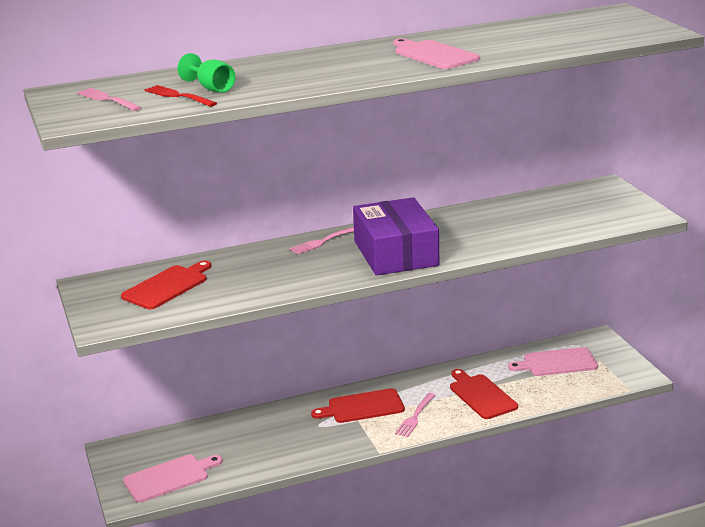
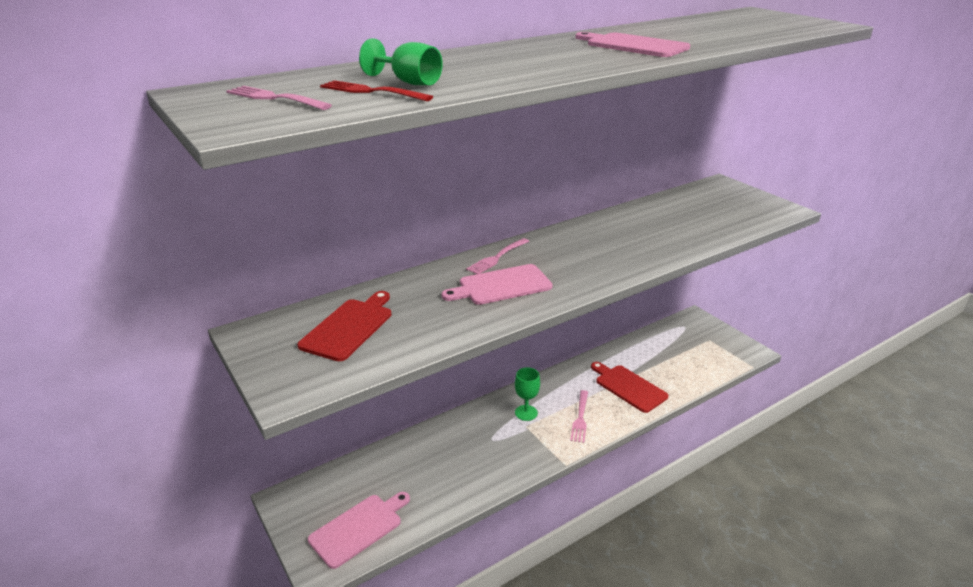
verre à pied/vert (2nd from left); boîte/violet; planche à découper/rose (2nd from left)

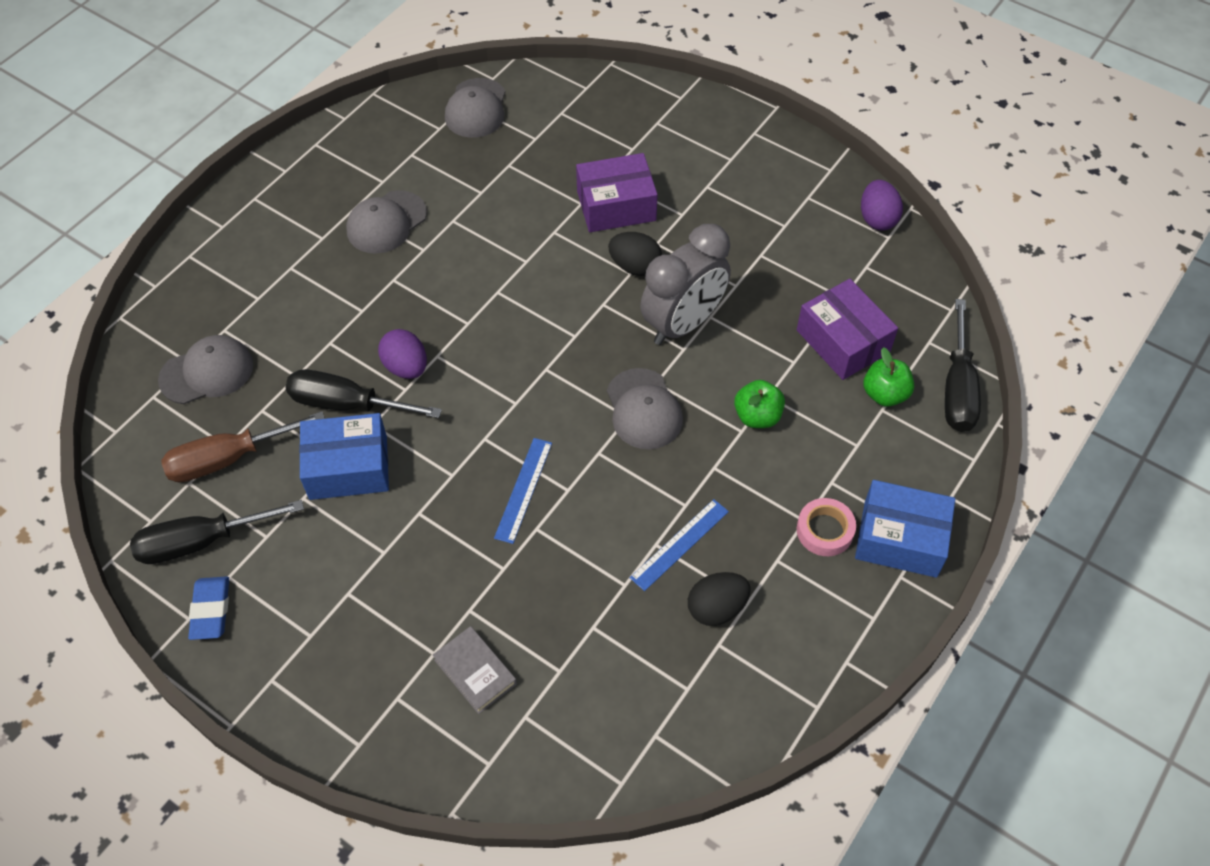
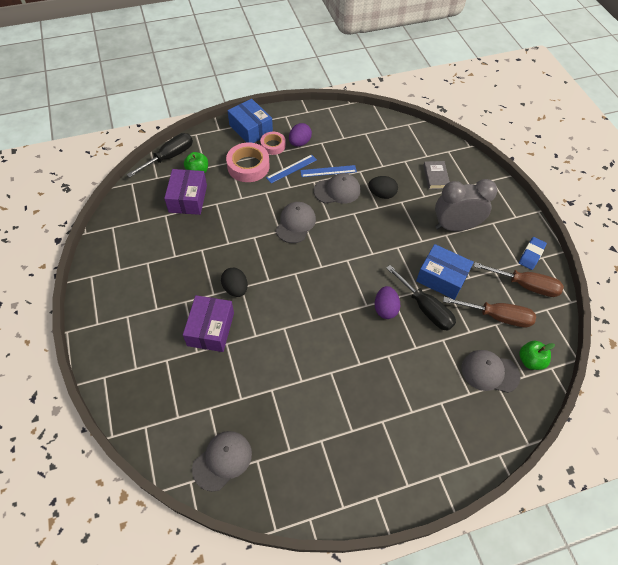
tournevis/marron (2nd from left); casquette/gris (3rd from left); règle/bleu (1st from left); boîte/violet (2nd from left); réveil/gris; œuf/noir (2nd from left); pomme/vert (2nd from left); œuf/violet (1st from left); ruban adhésif/rose (1st from left)

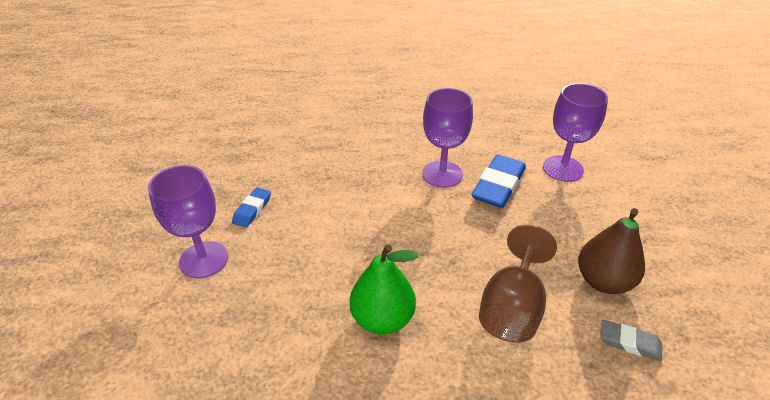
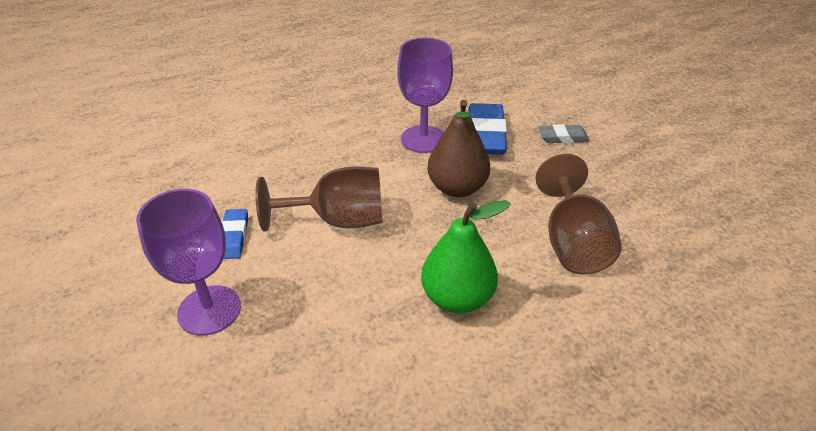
verre à pied/violet (3rd from left in the first image); poire/marron; gomme/gris; verre à pied/marron (1st from left)

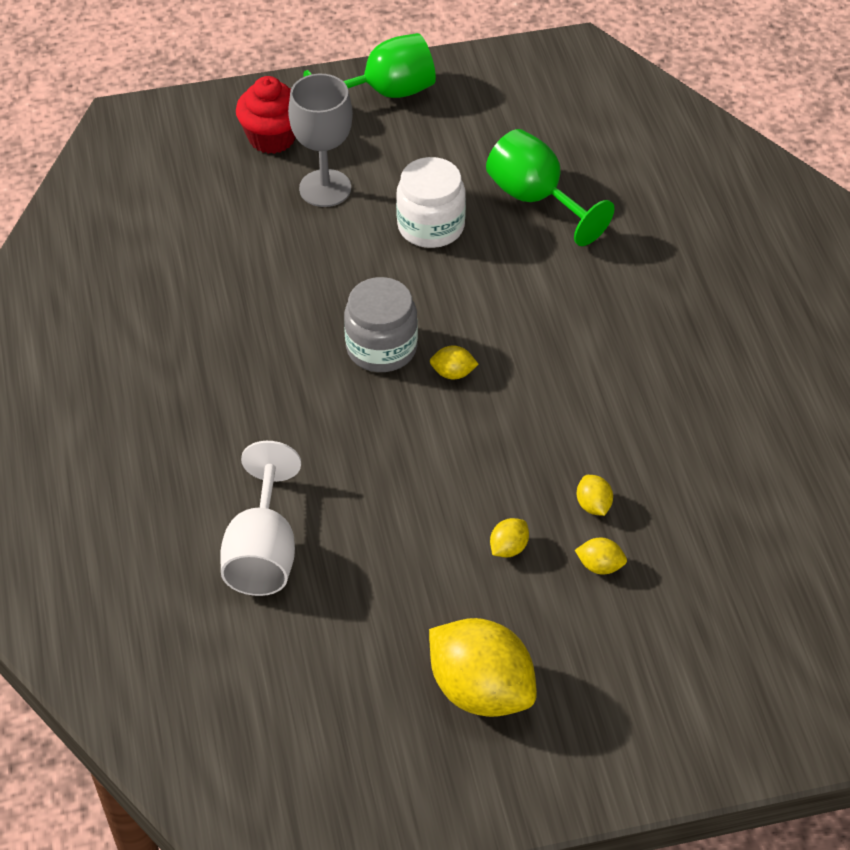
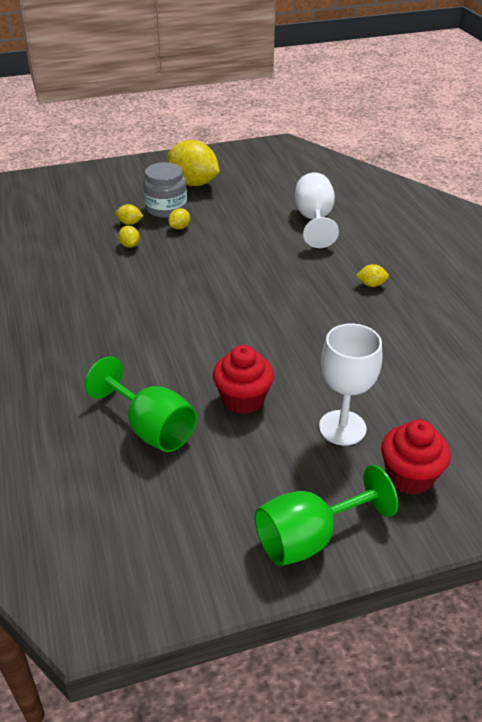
verre à pied/blanc (2nd from left); bocal/gris; muffin/rouge (1st from left); citron/jaune (5th from left)

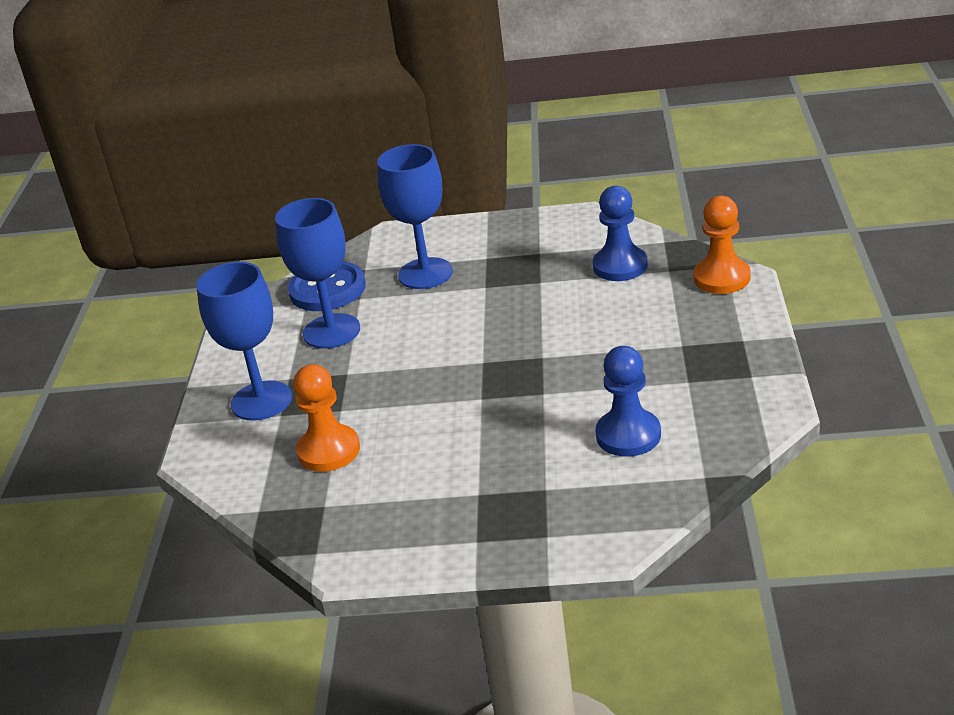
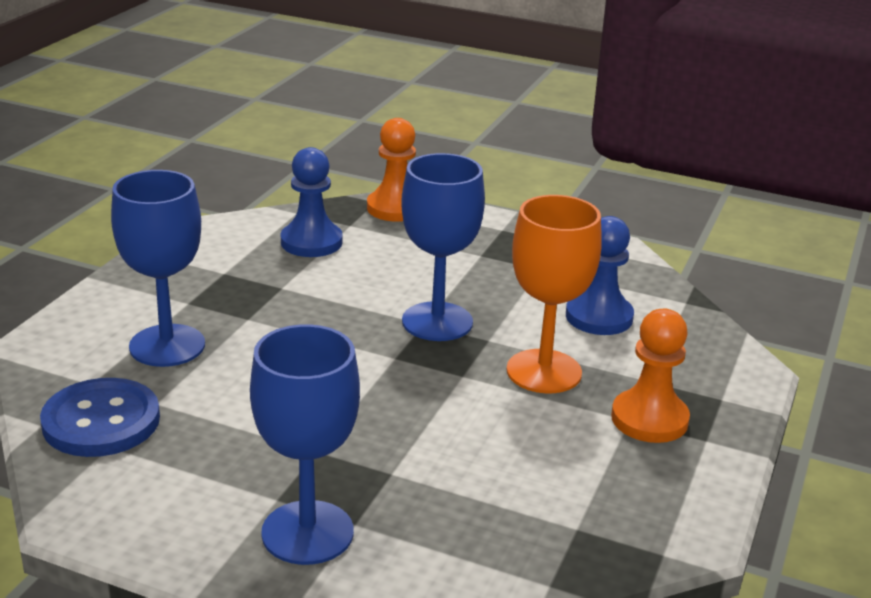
verre à pied/bleu (3rd from left); pion/orange (2nd from left); verre à pied/orange

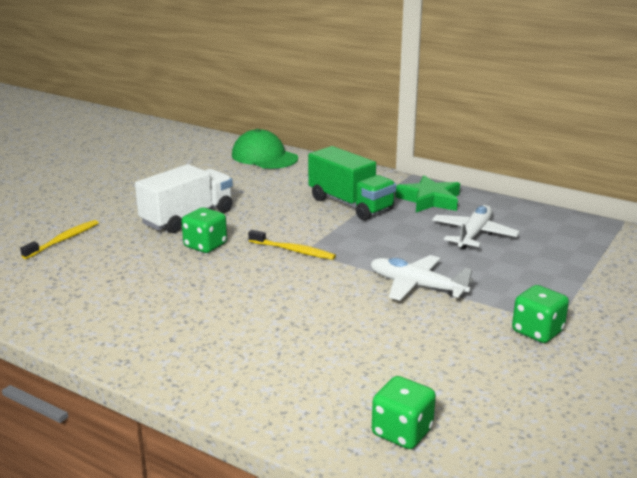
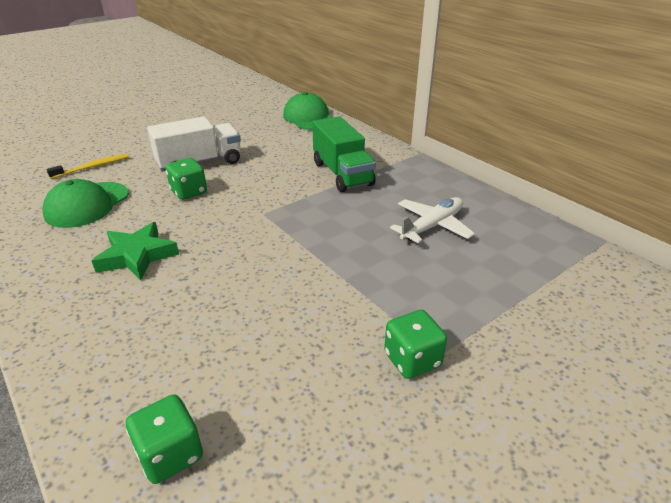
brosse à dents/jaune (2nd from left in the first image); avion/blanc (1st from left in the first image); étoile/vert; casquette/vert (1st from left)

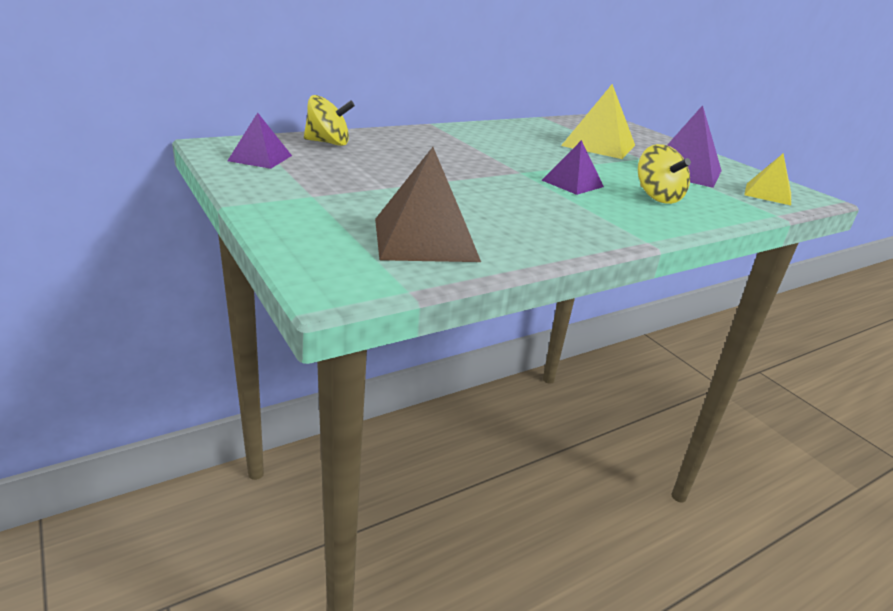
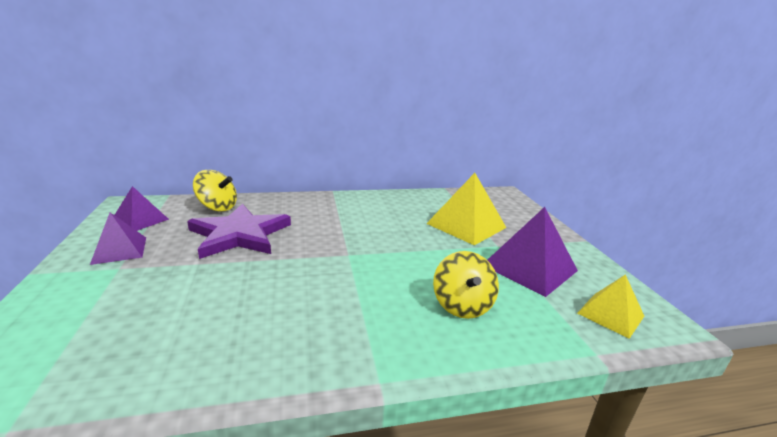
pyramide/marron; pyramide/violet (1st from left); étoile/violet

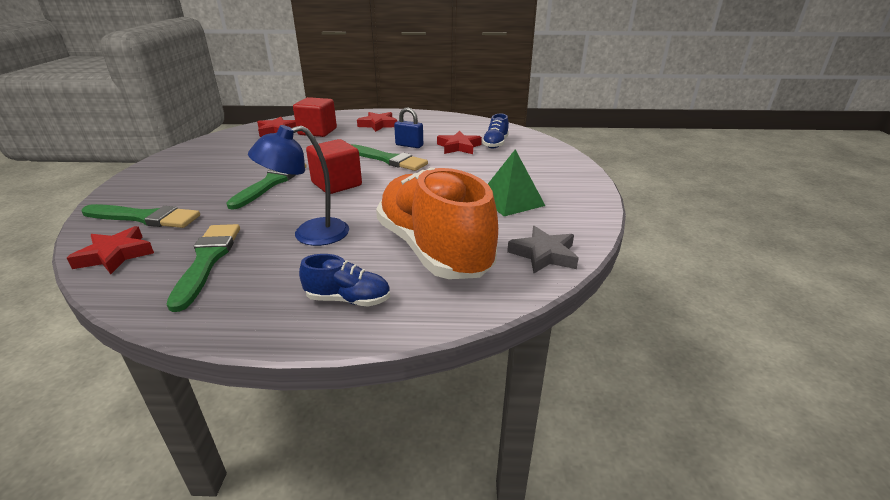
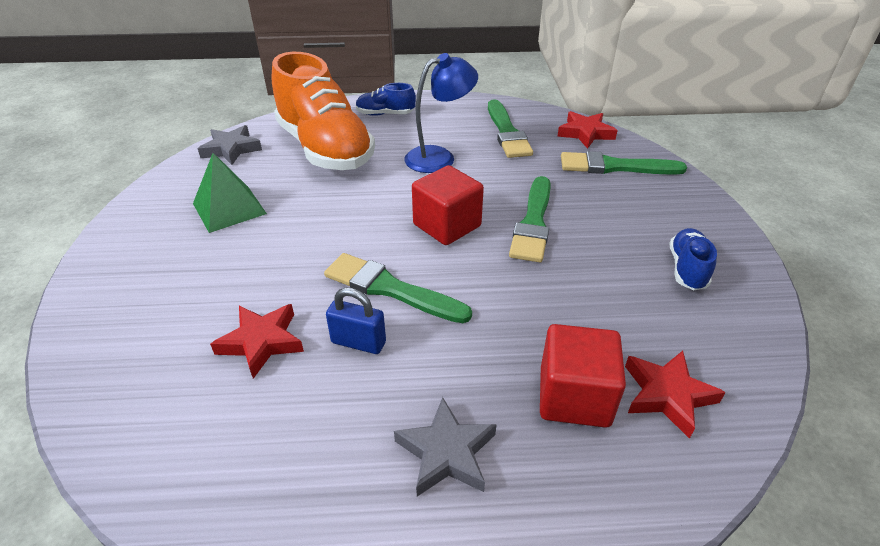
étoile/gris (2nd from left); chaussure/bleu (2nd from left)

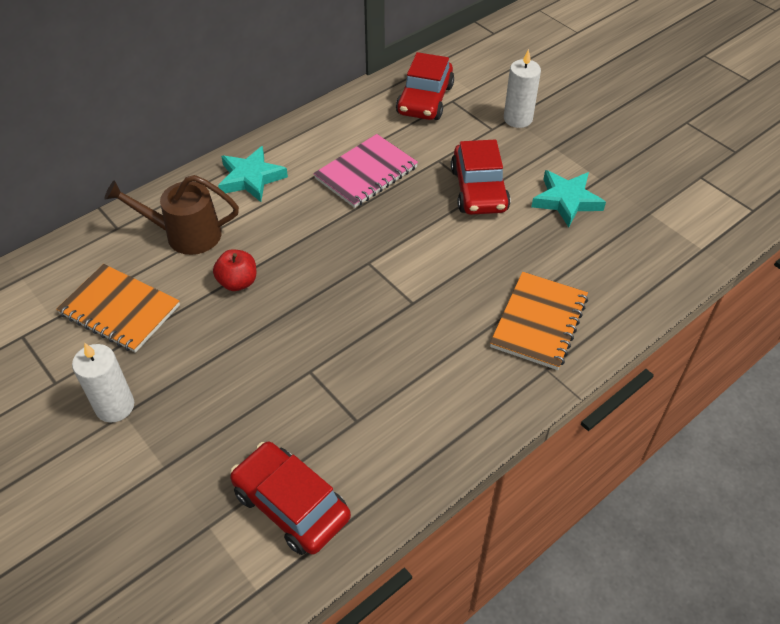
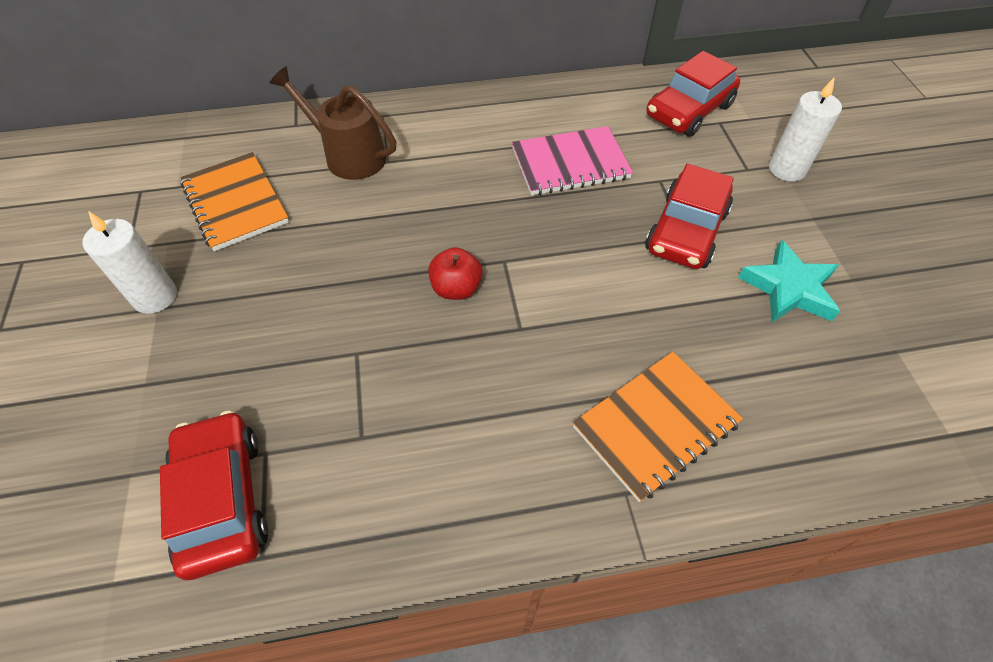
pomme/rouge; étoile/turquoise (1st from left in the first image)

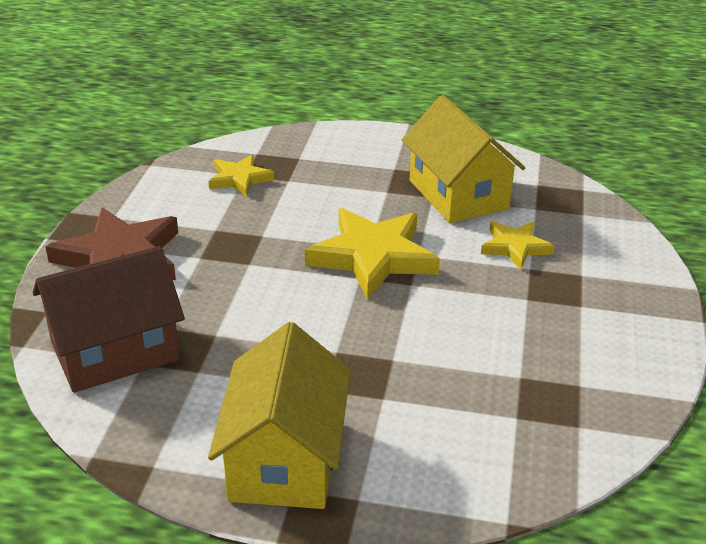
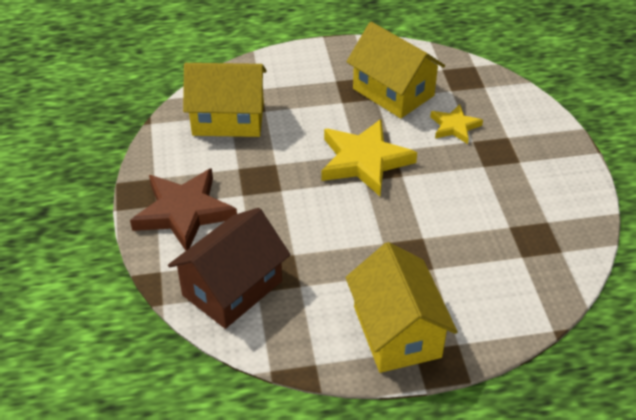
maison/jaune (1st from left)

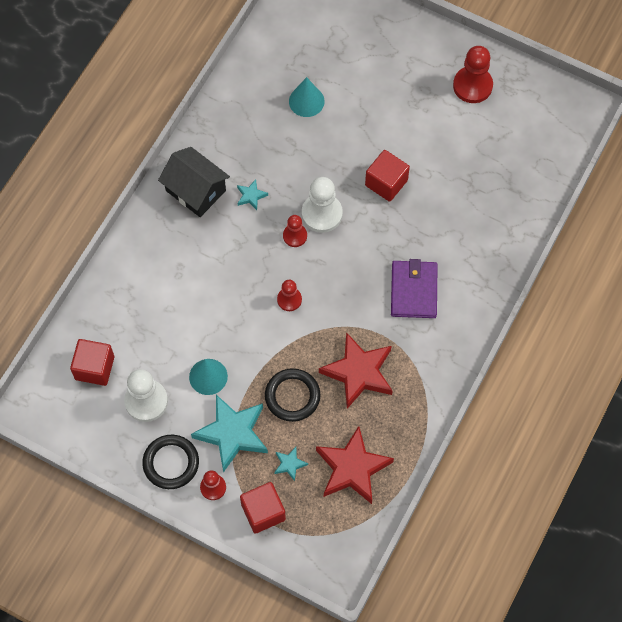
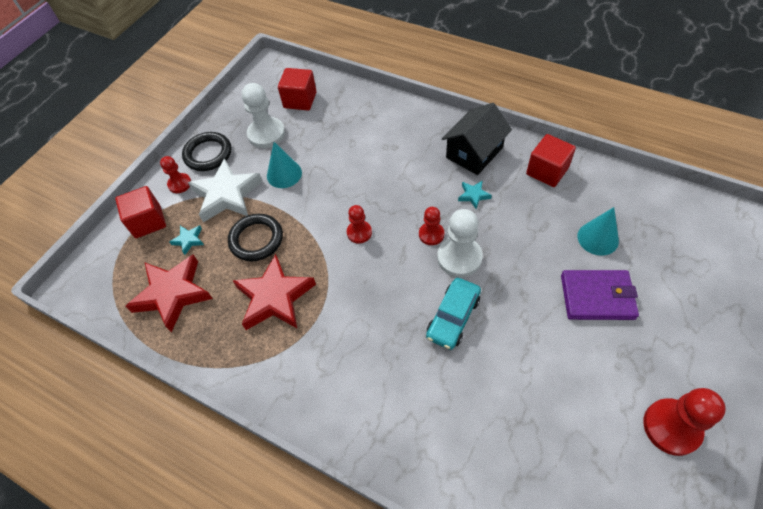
étoile/blanc; cube/rouge (3rd from left); portefeuille/violet; voiture/turquoise

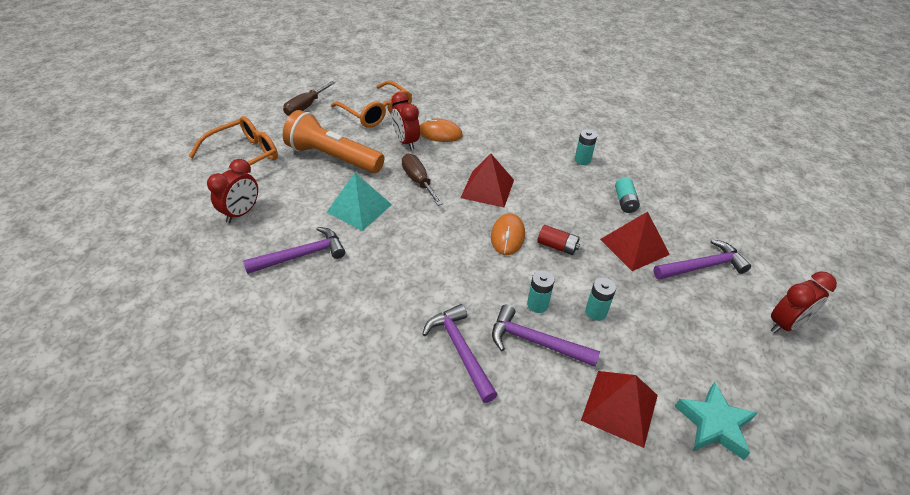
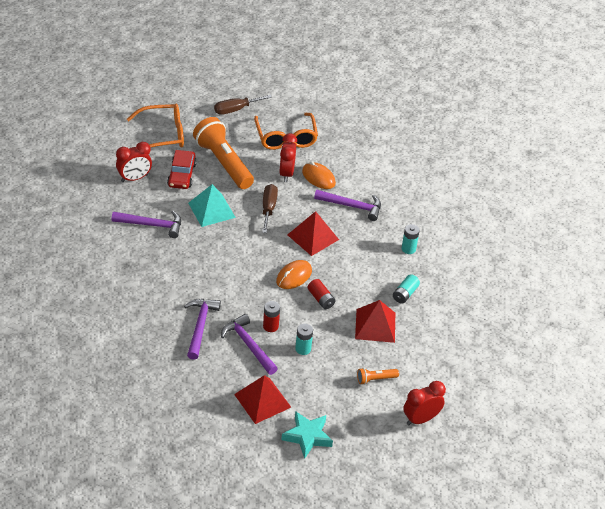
pile/rouge (1st from left); marteau/violet (4th from left); réveil/rouge (3rd from left); voiture/rouge; lampe de poche/orange (2nd from left)

